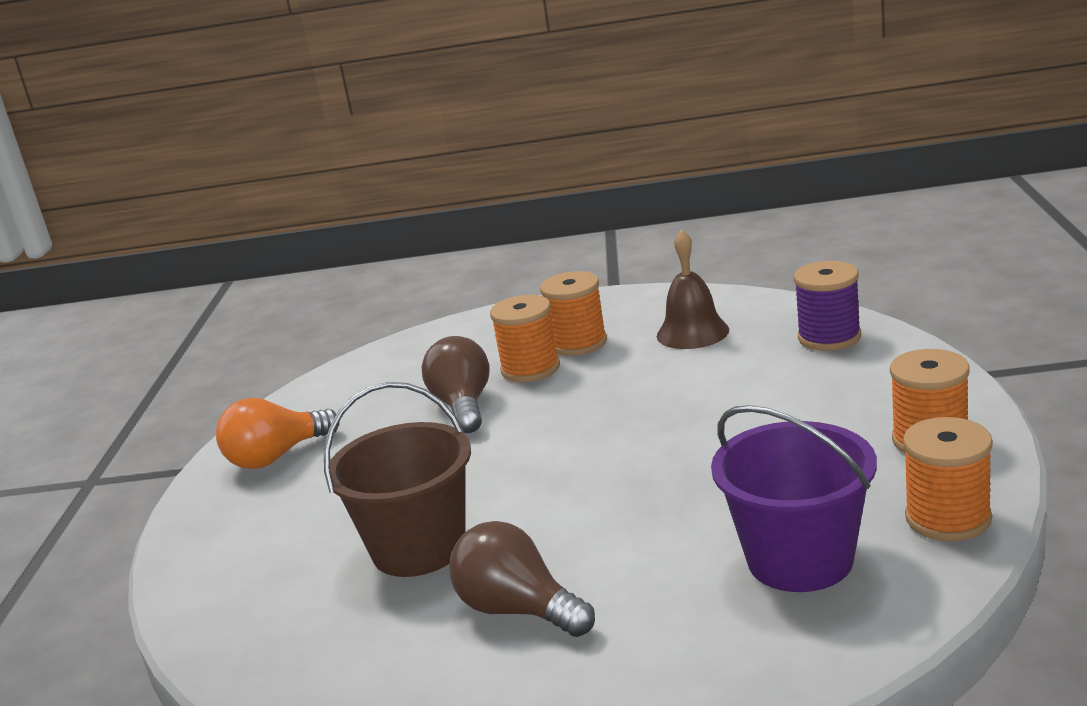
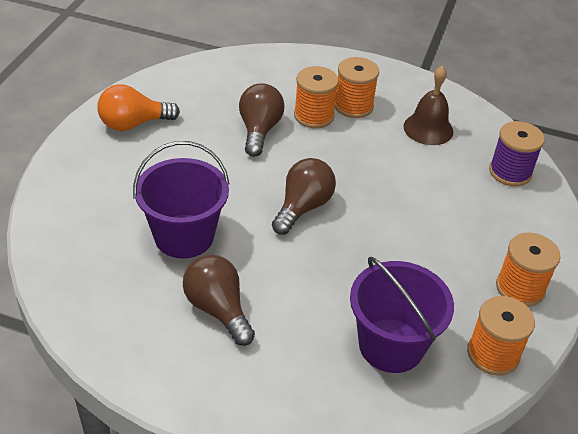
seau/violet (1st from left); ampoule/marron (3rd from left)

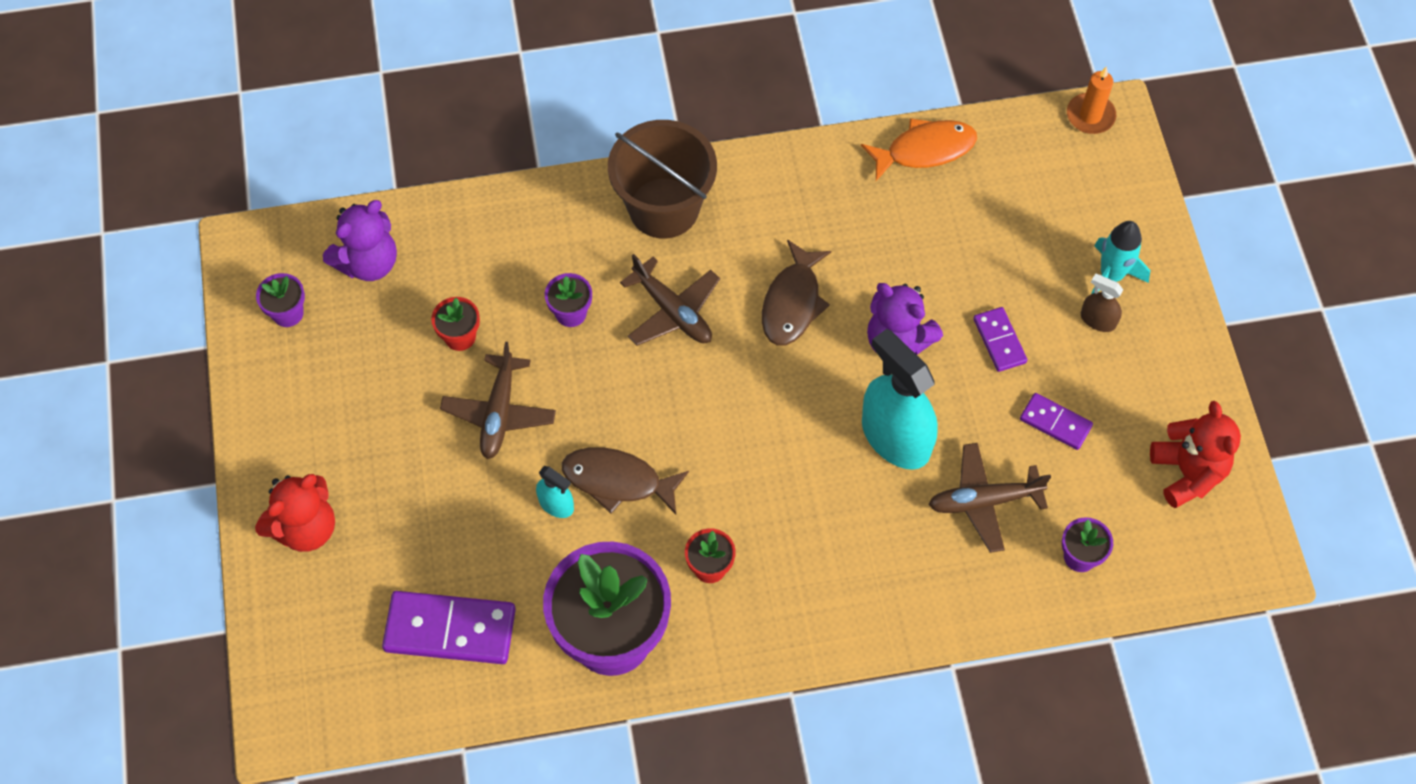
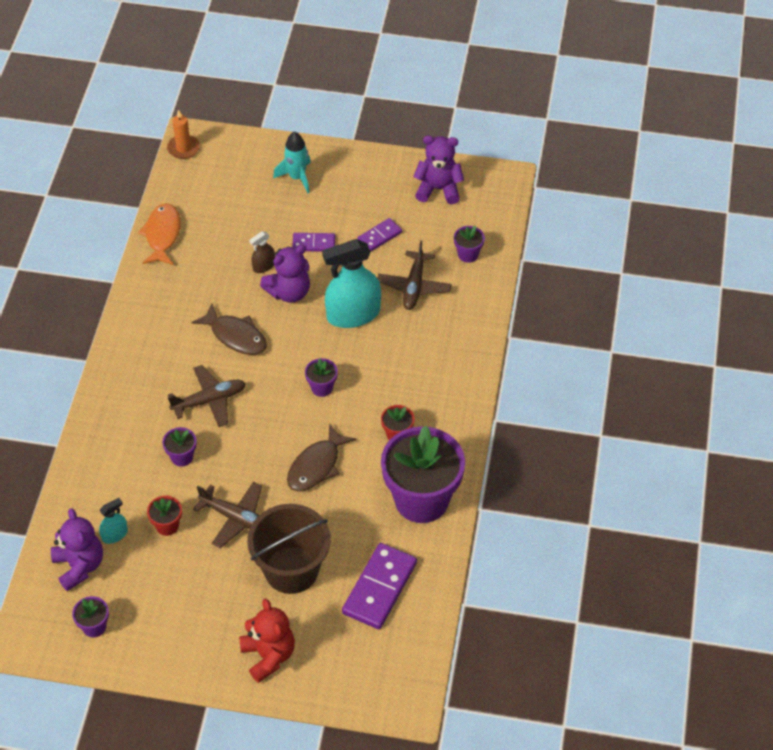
vaporisateur/turquoise (1st from left); seau/marron; vaporisateur/marron; ours en peluche/violet (3rd from left); pot de fleurs/violet (3rd from left)

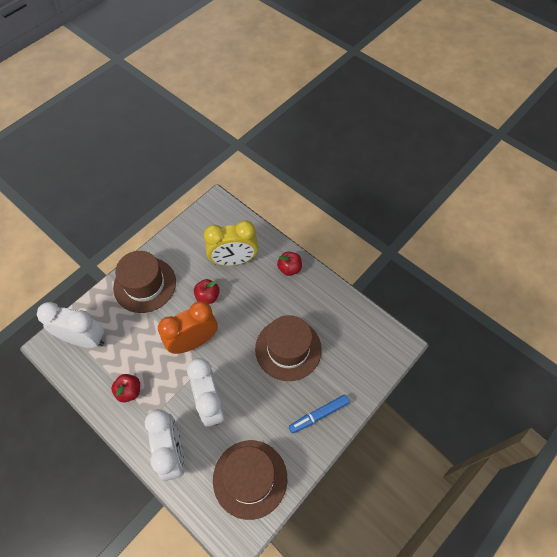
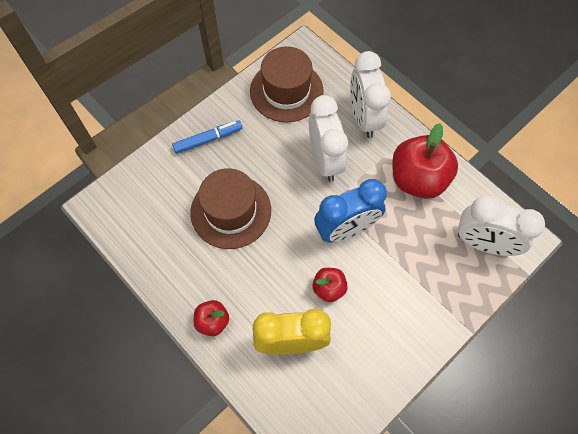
pomme/rouge (3rd from left); chapeau/marron (1st from left in the first image); réveil/bleu

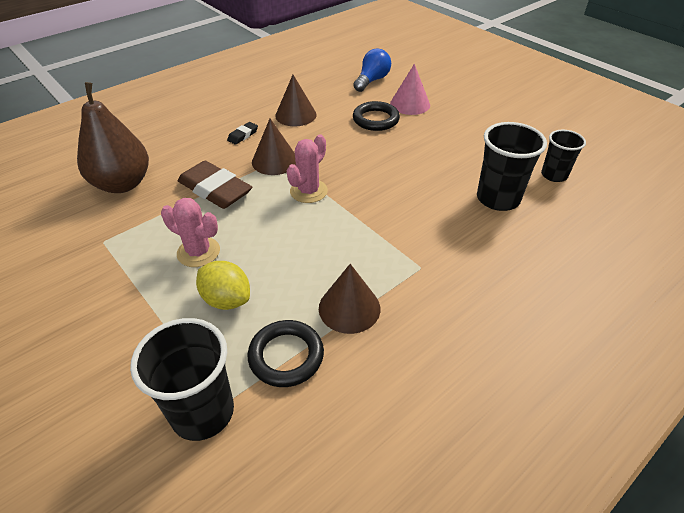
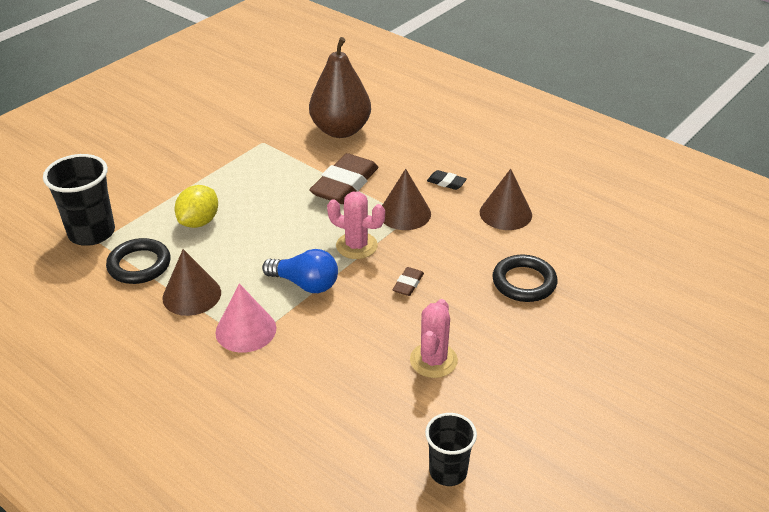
cactus/rose (2nd from left); ampoule/bleu; cône/rose; gobelet/noir (2nd from left in the first image); gomme/marron (2nd from left)

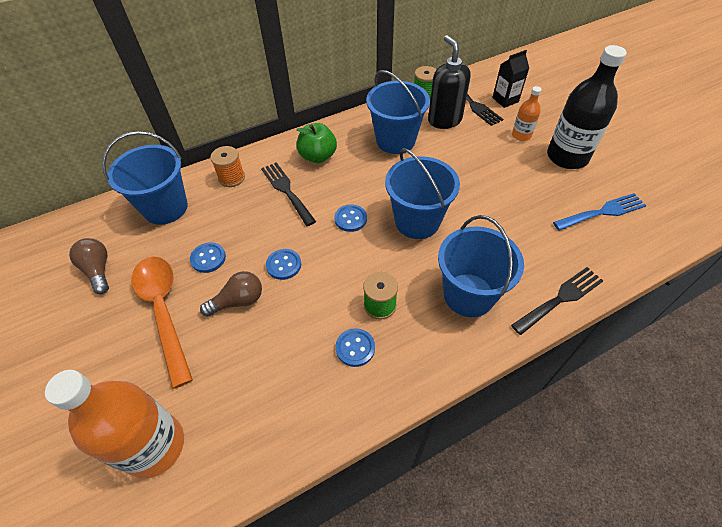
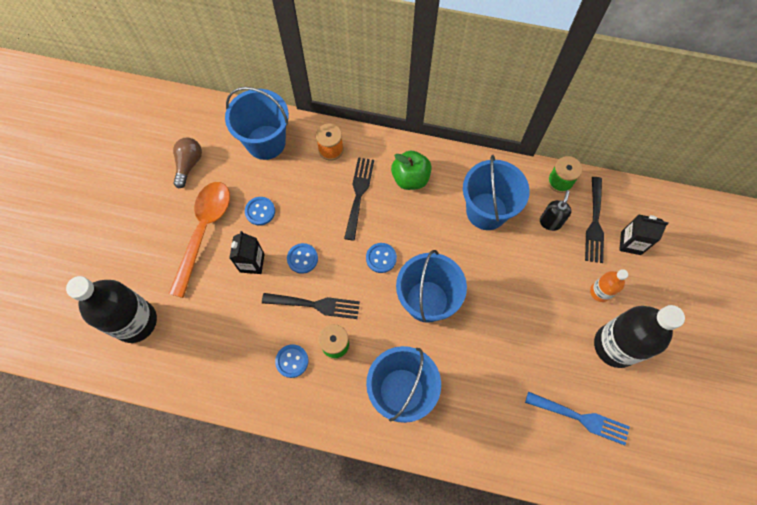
bouteille/noir (1st from left); brique de lait/noir (1st from left); distributeur de savon/noir; fourchette/noir (1st from left)

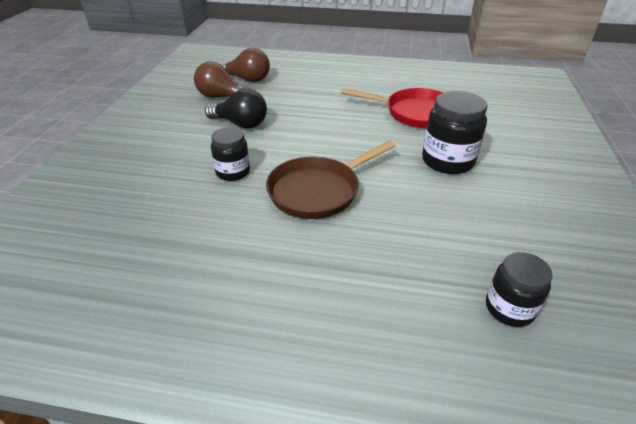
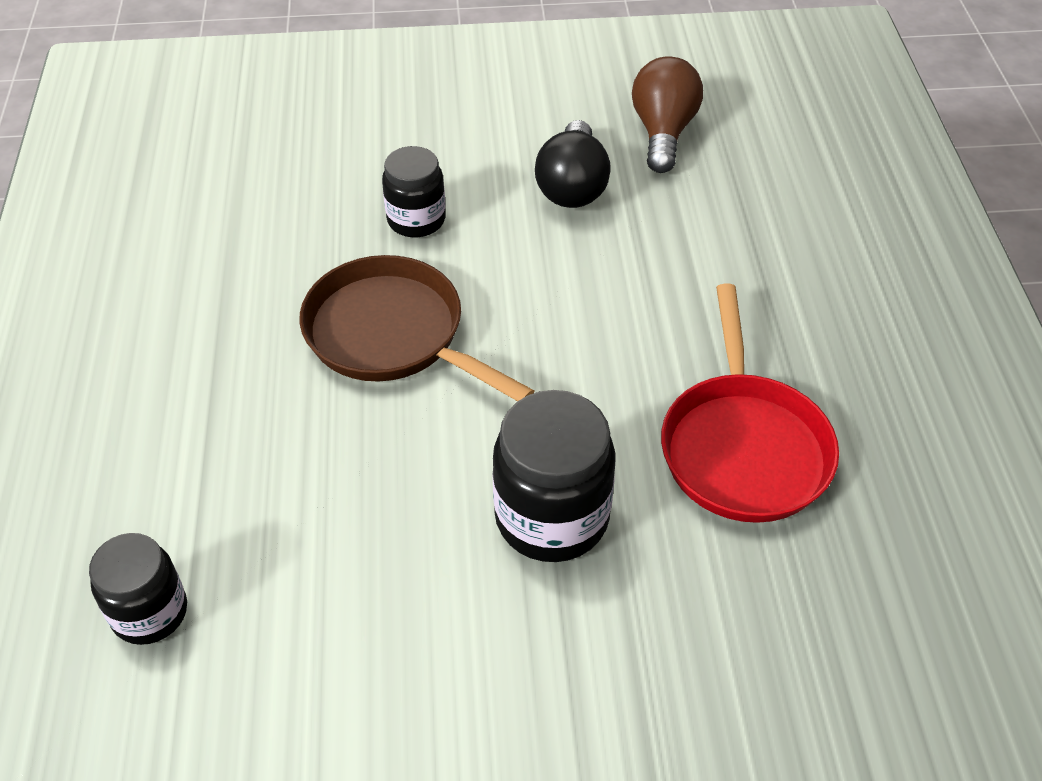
ampoule/marron (2nd from left in the first image)

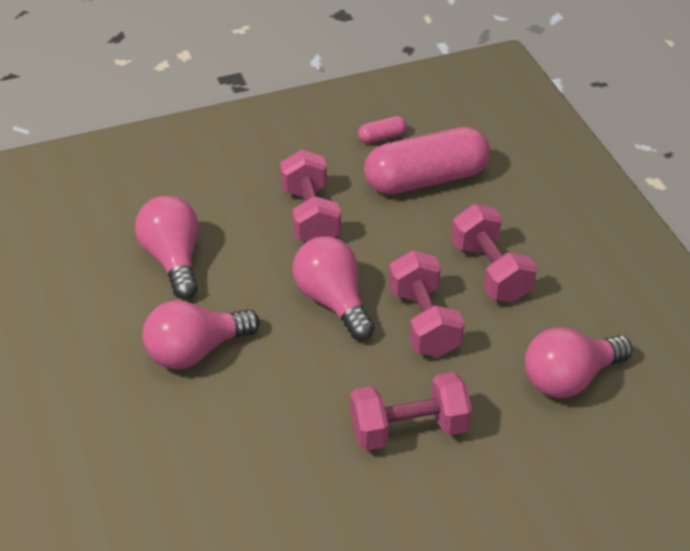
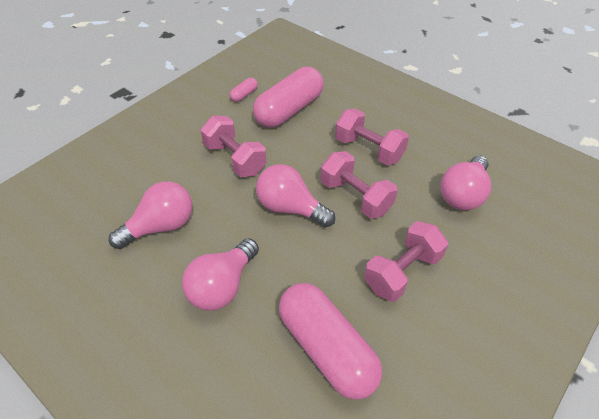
ampoule/rose (1st from left); gélule/rose (3rd from left)

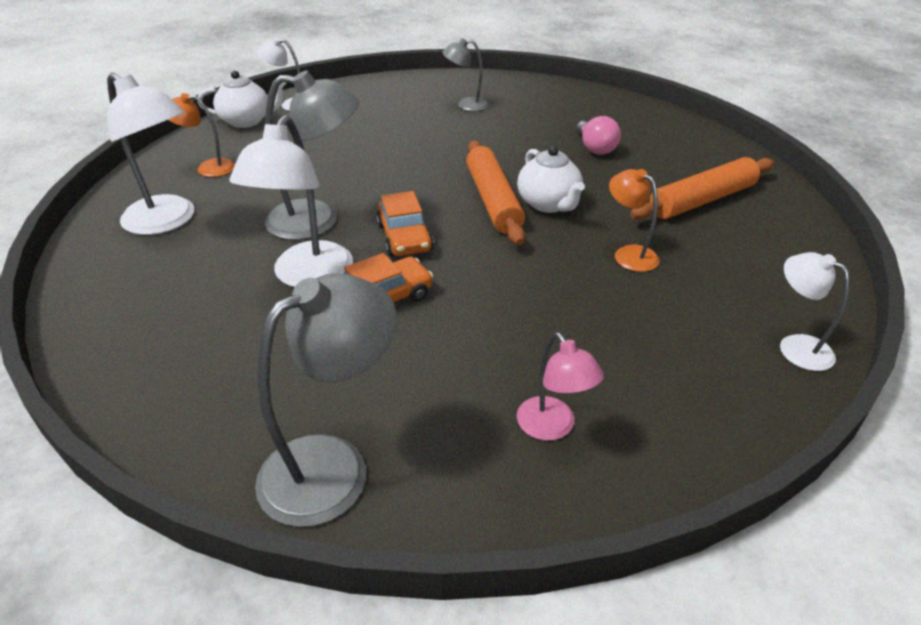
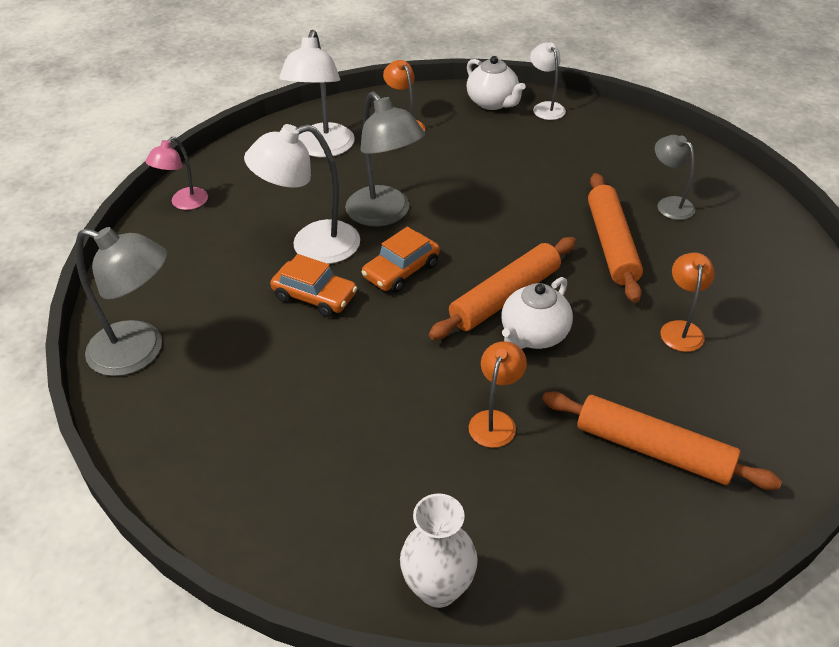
lampe/rose; lampe/orange (3rd from left); vase/blanc; rouleau à pâtisserie/orange (2nd from left)

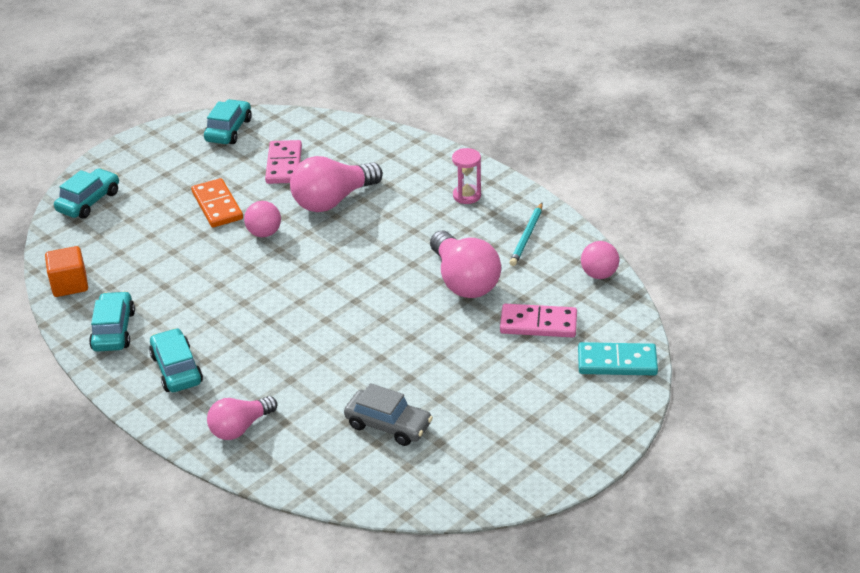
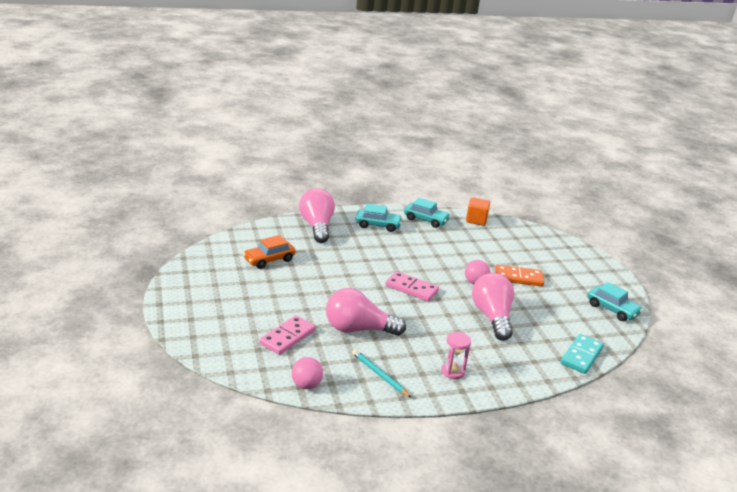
voiture/turquoise (1st from left in the first image); ampoule/rose (1st from left); domino/rose (2nd from left); voiture/orange; domino/turquoise

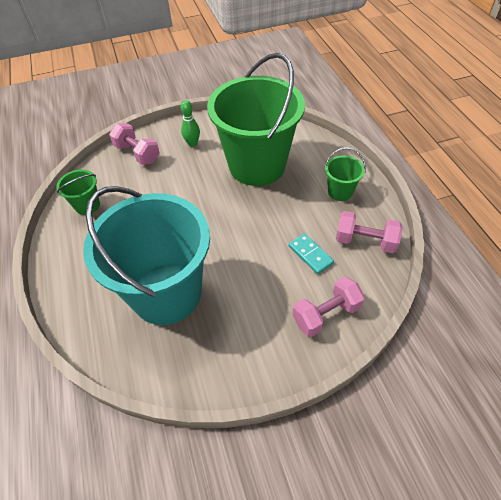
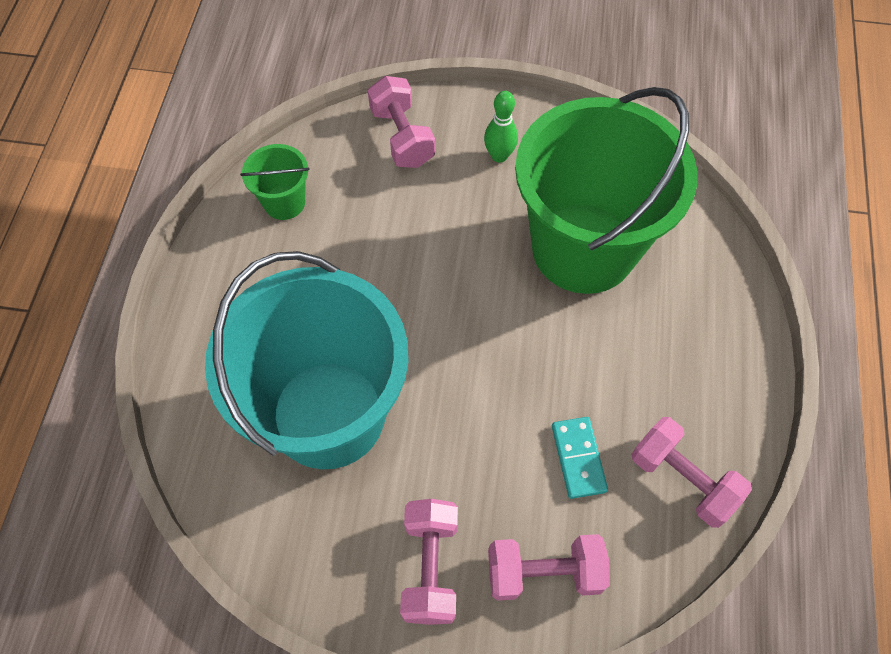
seau/vert (3rd from left in the first image); haltère/rose (2nd from left)

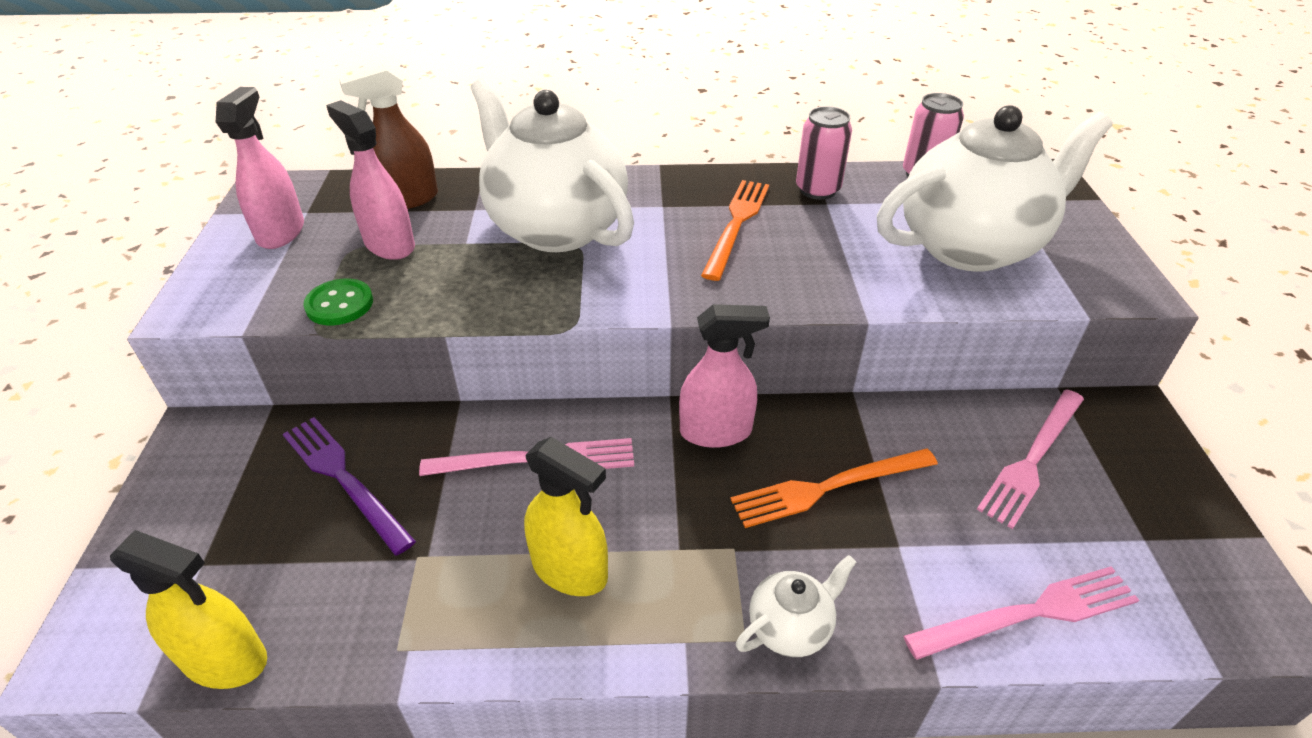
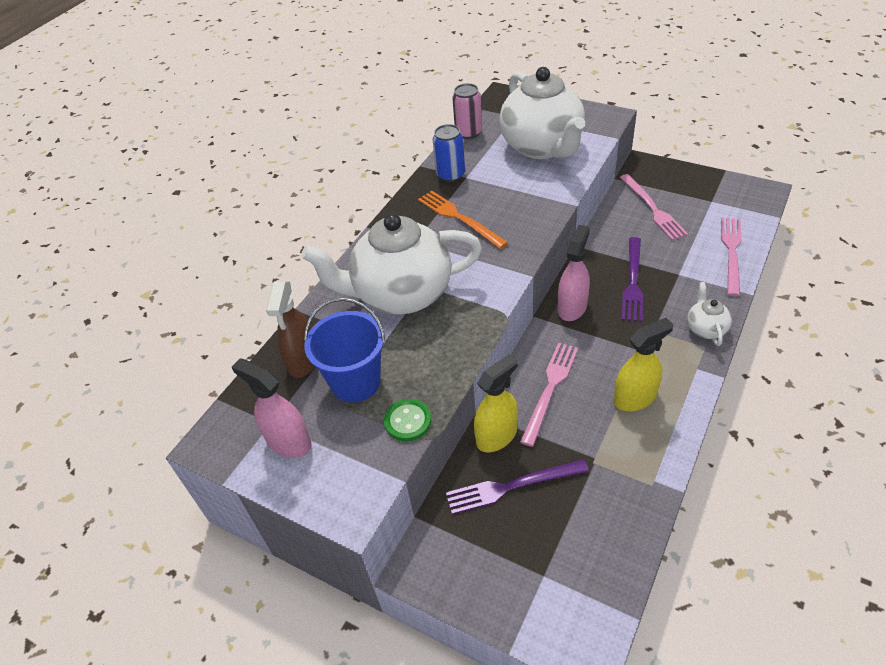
vaporisateur/jaune (1st from left); seau/bleu; fourchette/violet (2nd from left); canette/bleu; théière/blanc (2nd from left)

